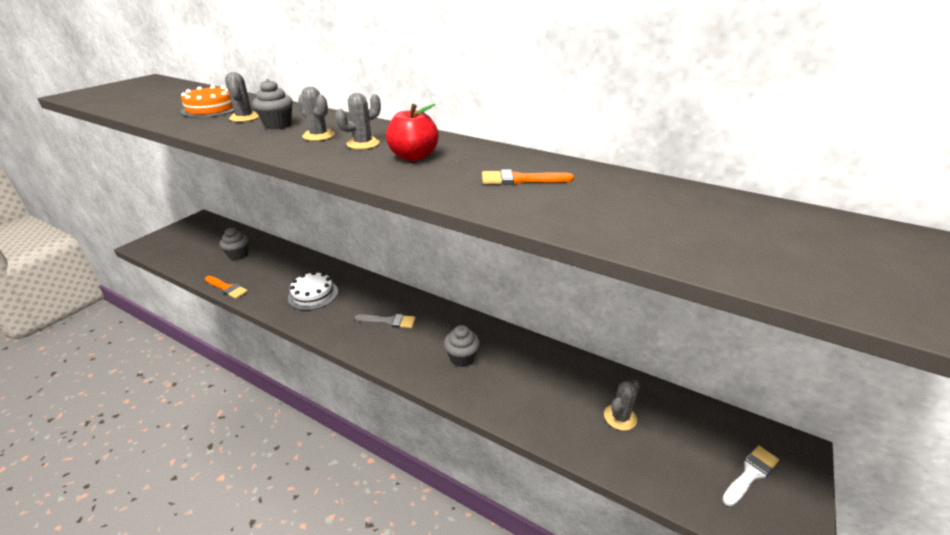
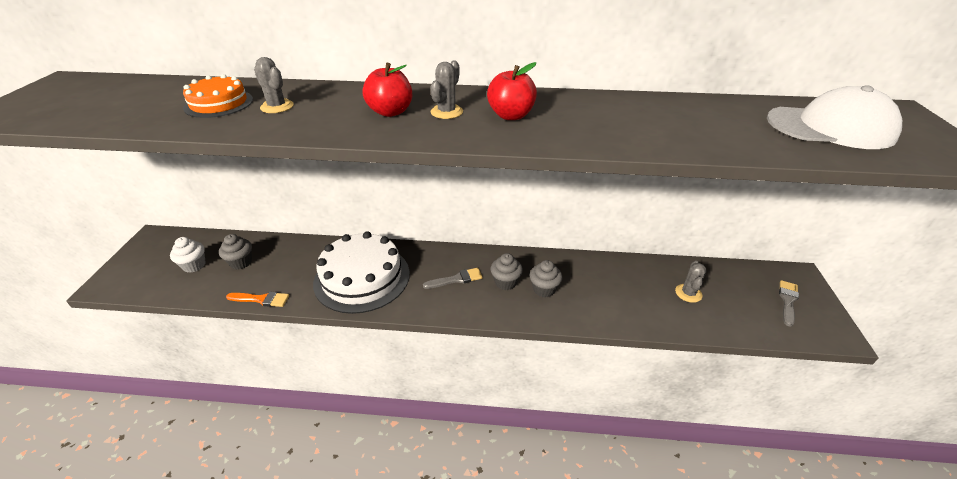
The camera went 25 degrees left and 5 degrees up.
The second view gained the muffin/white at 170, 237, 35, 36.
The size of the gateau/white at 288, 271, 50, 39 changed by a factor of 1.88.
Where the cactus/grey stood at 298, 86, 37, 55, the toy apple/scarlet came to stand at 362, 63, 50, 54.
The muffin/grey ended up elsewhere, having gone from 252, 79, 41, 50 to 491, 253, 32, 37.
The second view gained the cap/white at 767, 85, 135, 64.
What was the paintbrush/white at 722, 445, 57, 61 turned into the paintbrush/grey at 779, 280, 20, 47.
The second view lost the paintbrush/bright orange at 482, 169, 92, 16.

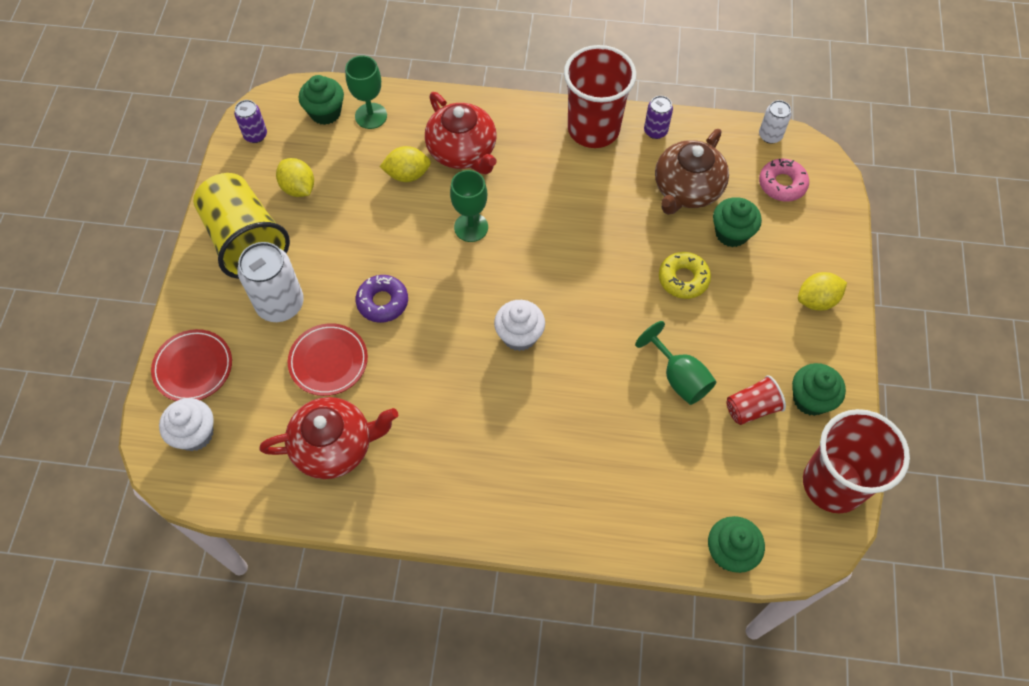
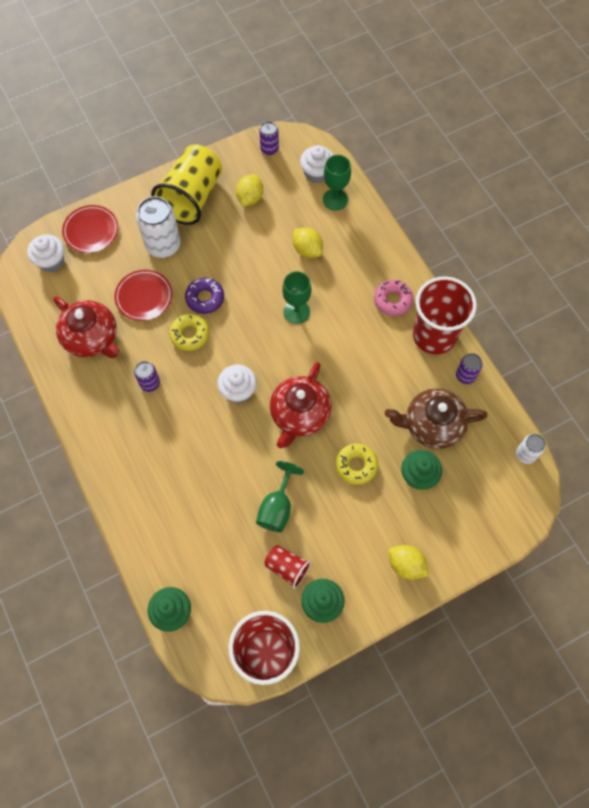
The camera went 55 degrees right and 5 degrees up.
The second view gained the tin/royal purple at 134, 361, 26, 31.
The second view gained the glazed donut/yellow at 169, 314, 40, 37.
The tea pot/scarlet ended up elsewhere, having gone from 425, 92, 72, 83 to 270, 362, 62, 86.
What was the muffin/leaf-green at 299, 75, 45, 50 turned into the muffin/white at 300, 145, 33, 39.
The glazed donut/rose-pink ended up elsewhere, having gone from 759, 158, 50, 44 to 374, 280, 39, 36.

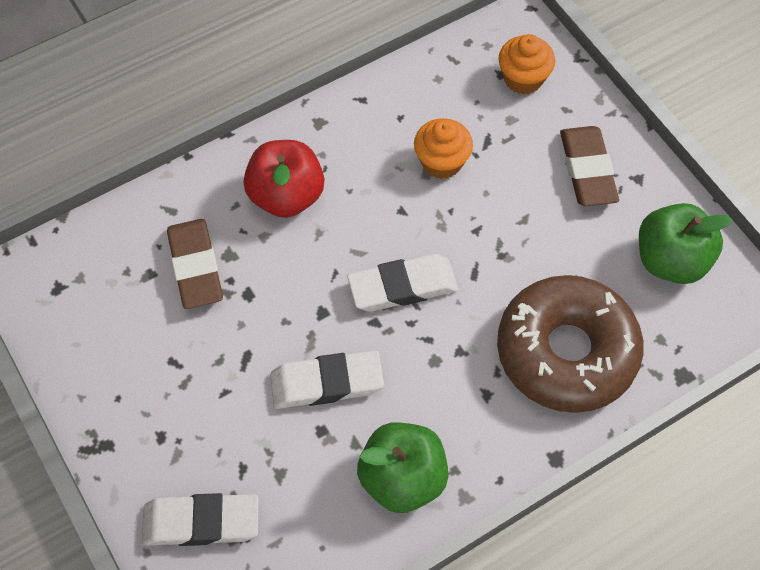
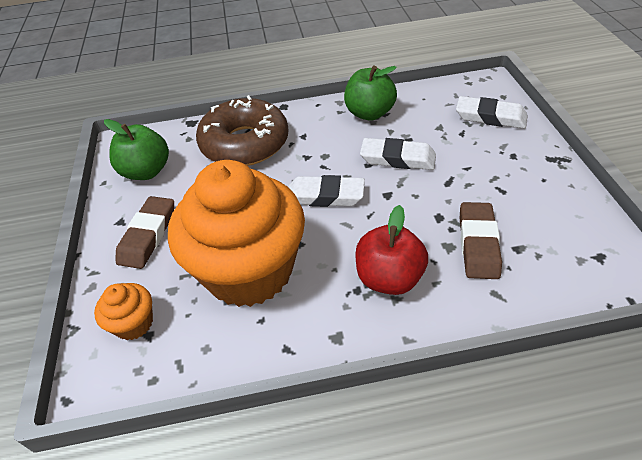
The camera went 155 degrees left and 15 degrees down.
The size of the muffin/bright orange at 414, 118, 59, 61 changed by a factor of 2.44.

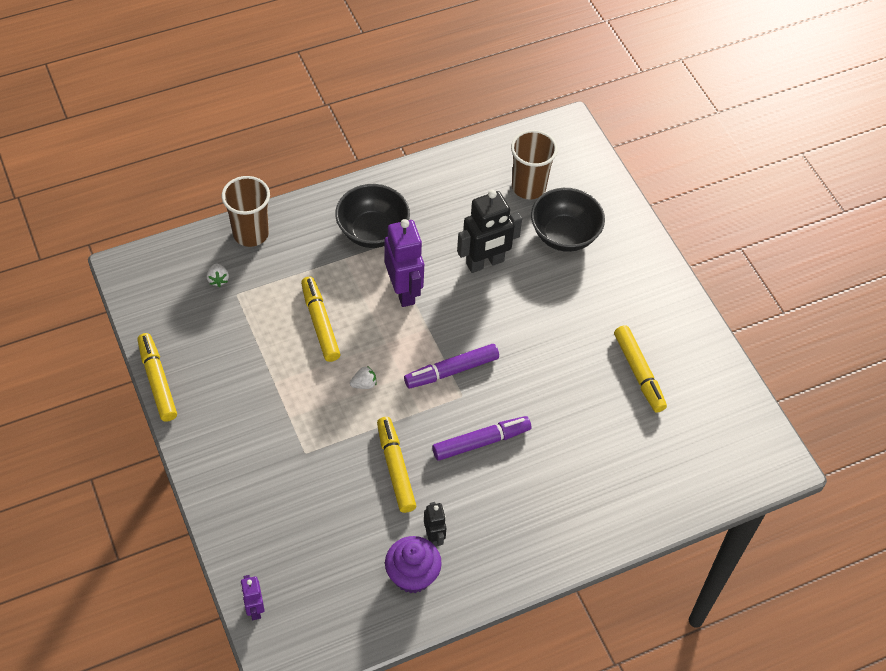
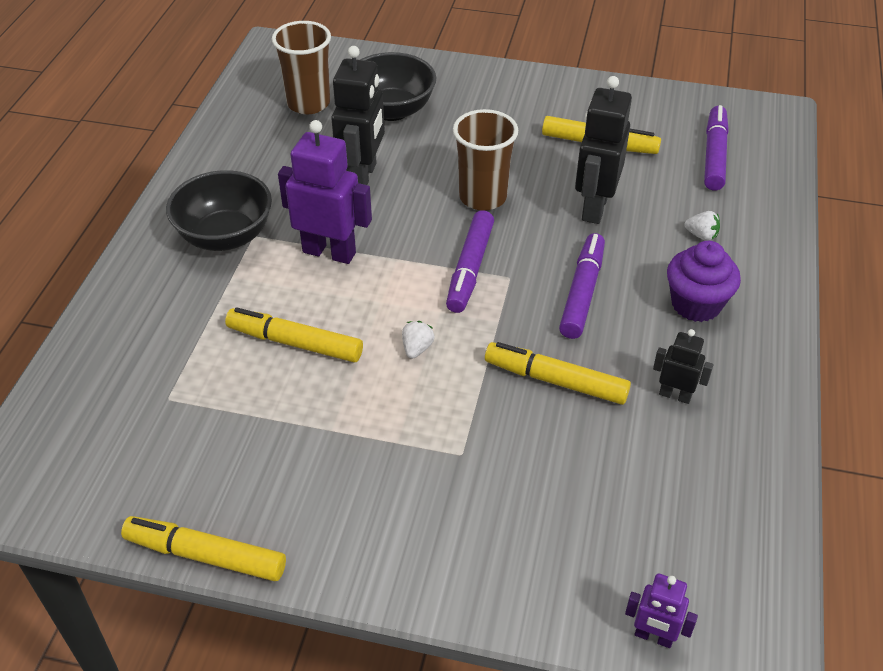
The camera went 50 degrees left and 10 degrees down.
The beaker/brown ended up elsewhere, having gone from 222, 176, 48, 71 to 453, 109, 65, 101.
The second view gained the toy robot/black at 575, 76, 57, 148.
The muffin/royal purple ended up elsewhere, having gone from 385, 536, 57, 57 to 667, 241, 74, 81.
The toy strawberry/white ended up elsewhere, having gone from 207, 263, 22, 24 to 684, 211, 36, 30.
The second view gained the marker pen/royal purple at 704, 105, 25, 85.

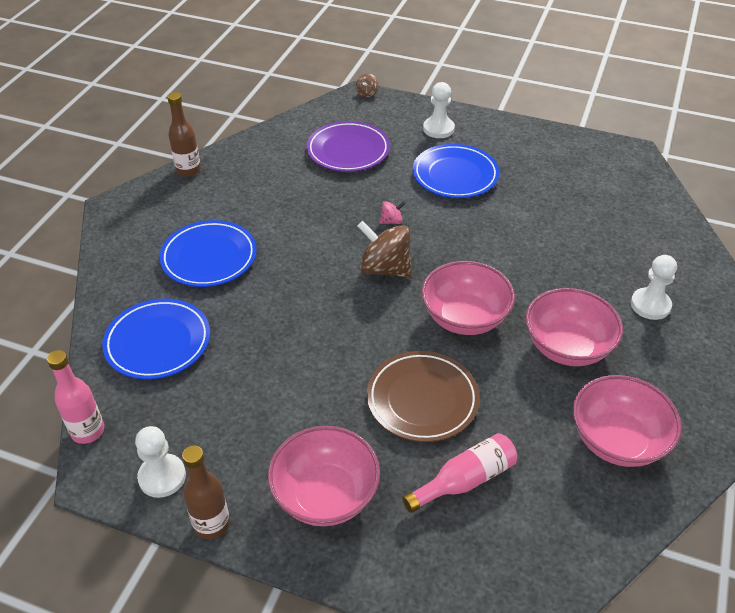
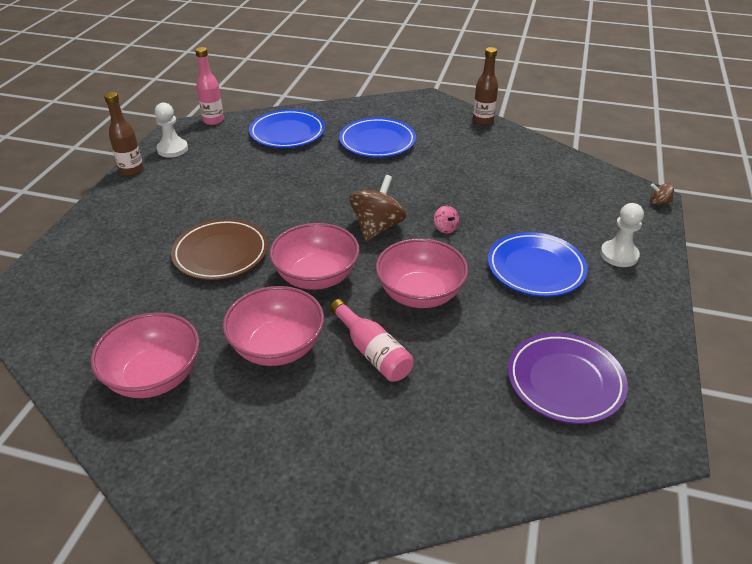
The camera went 85 degrees right and 5 degrees down.
The bottle/rose-pink ended up elsewhere, having gone from 402, 433, 115, 80 to 330, 299, 84, 83.
The bowl/rose-pink ended up elsewhere, having gone from 268, 426, 112, 100 to 376, 238, 92, 70.
The plate/royal purple ended up elsewhere, having gone from 306, 121, 84, 51 to 508, 333, 120, 91.
The second view lost the pawn/white at 631, 255, 46, 65.

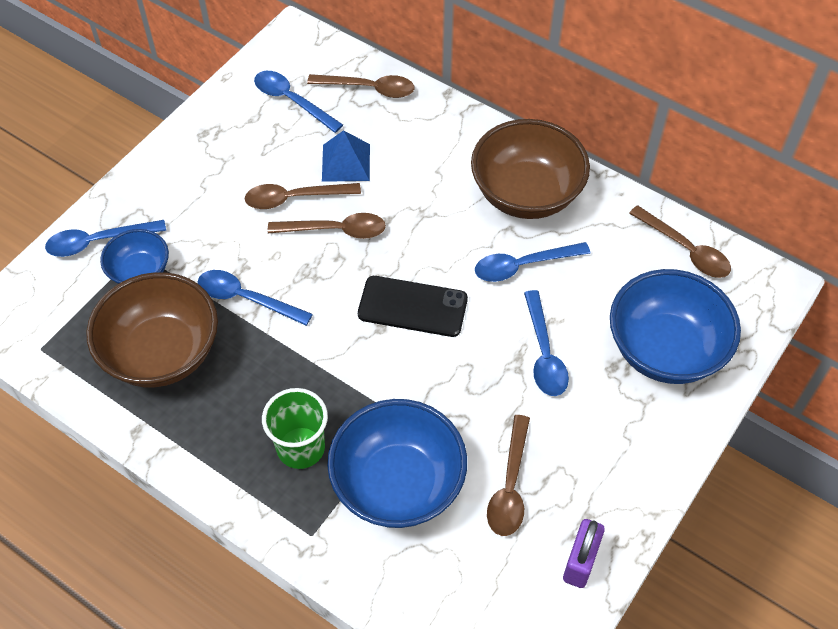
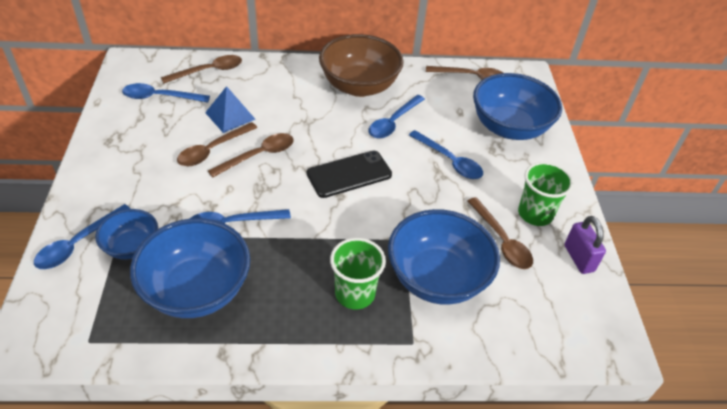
The camera went 40 degrees left and 10 degrees down.
What was the bowl/brown at 86, 272, 132, 115 turned into the bowl/blue at 130, 218, 120, 100.
The second view gained the beaker/leaf-green at 518, 162, 56, 64.

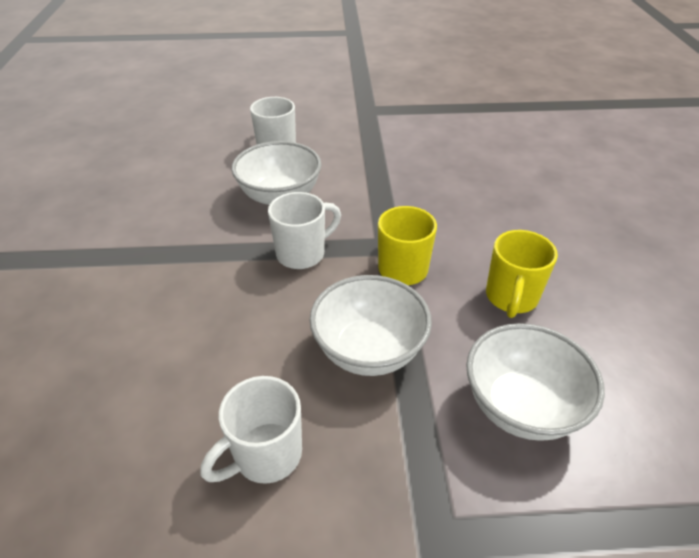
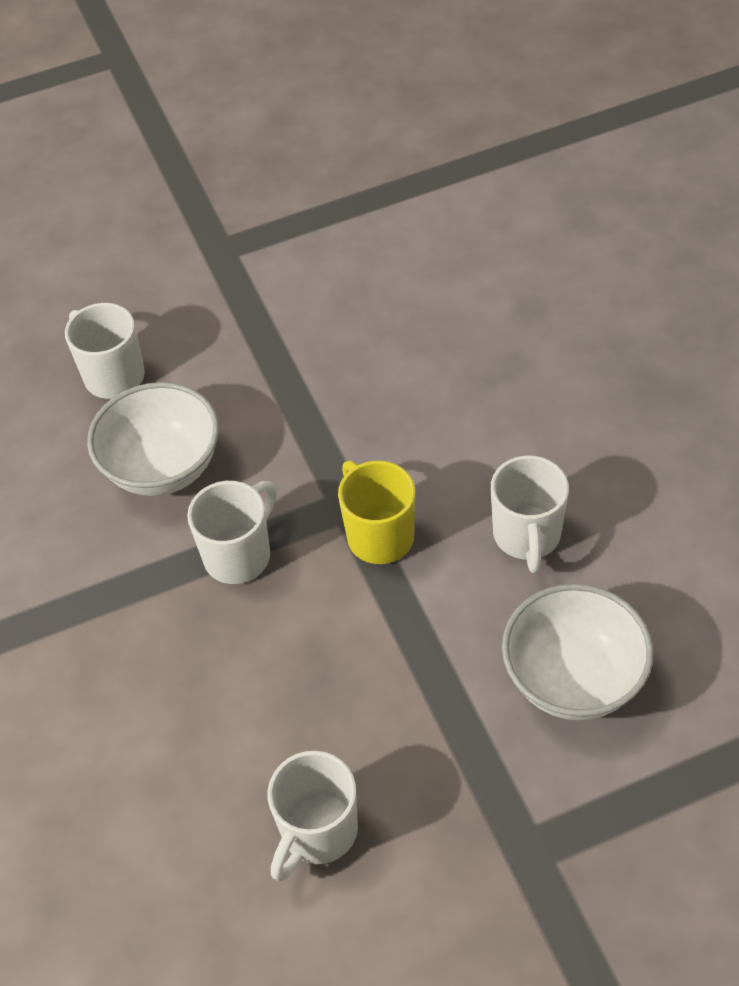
The camera went 15 degrees left and 10 degrees up.
What was the coffee mug/yellow at 486, 230, 72, 88 turned into the coffee mug/white at 491, 456, 78, 117.
The second view lost the bowl/white at 310, 275, 122, 101.

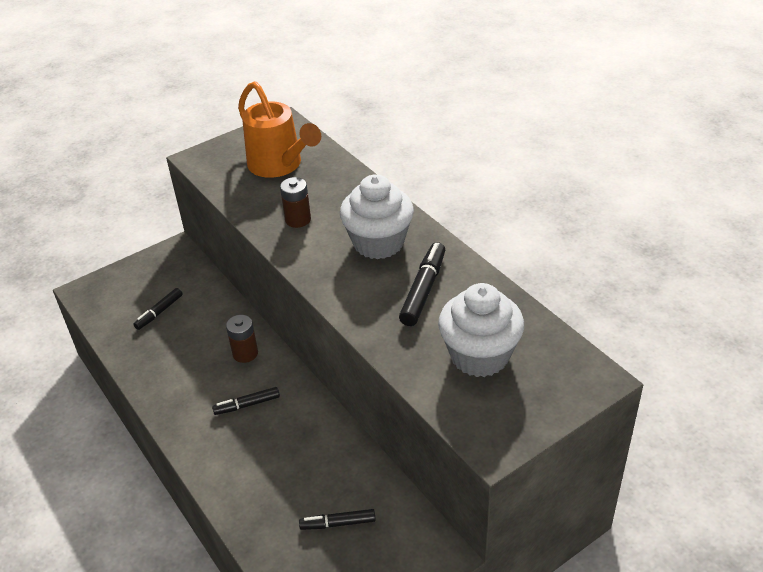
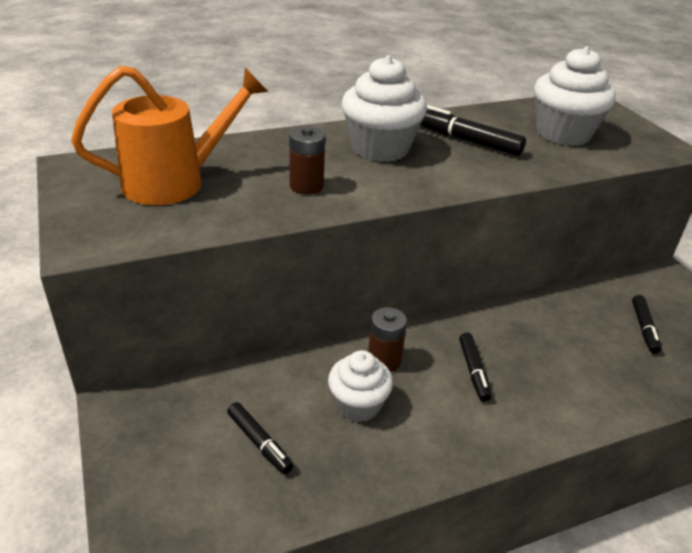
The camera went 80 degrees left and 5 degrees down.
The second view gained the muffin/white at 328, 350, 65, 72.

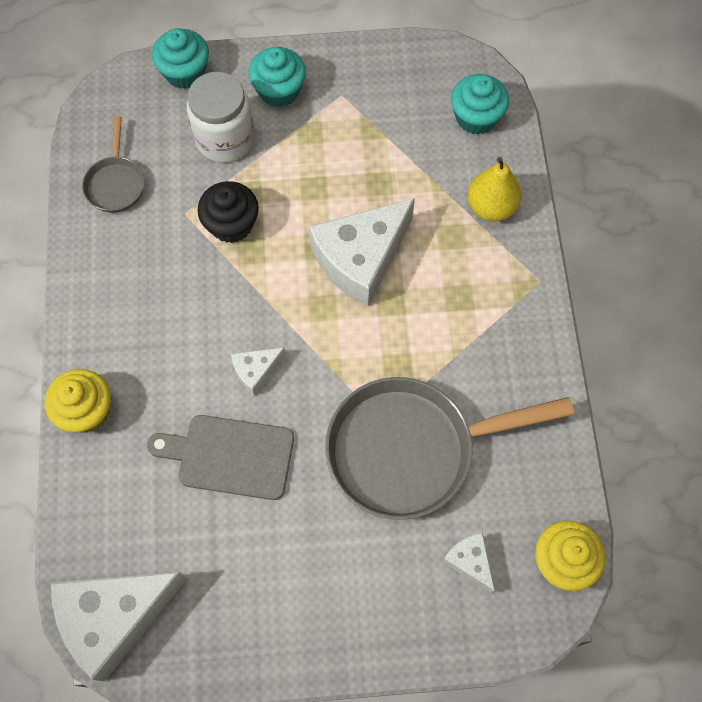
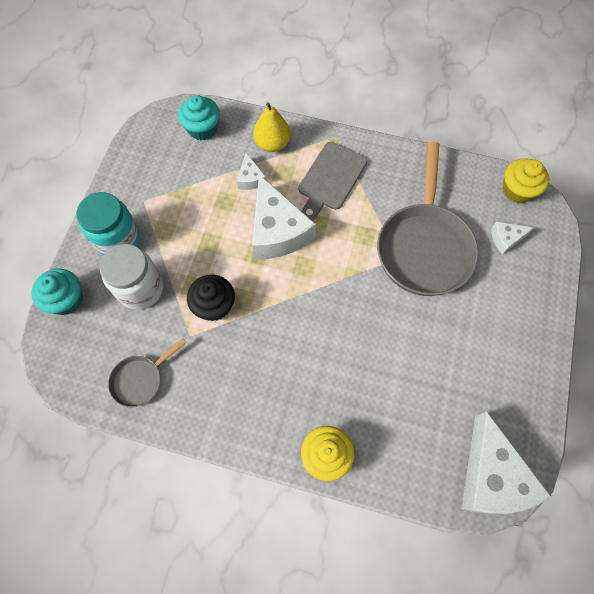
The camera went 70 degrees left and 0 degrees up.
Where the muffin/teal stood at 249, 47, 57, 60, the jam jar/teal came to stand at 76, 192, 64, 63.
The pan/grey at 82, 116, 63, 97 ended up facing another way, 120 degrees clockwise from before.
The cheese/white ended up elsewhere, having gone from 231, 347, 55, 49 to 237, 153, 29, 37.
The chopping board/grey ended up elsewhere, having gone from 147, 415, 147, 85 to 298, 142, 69, 79.

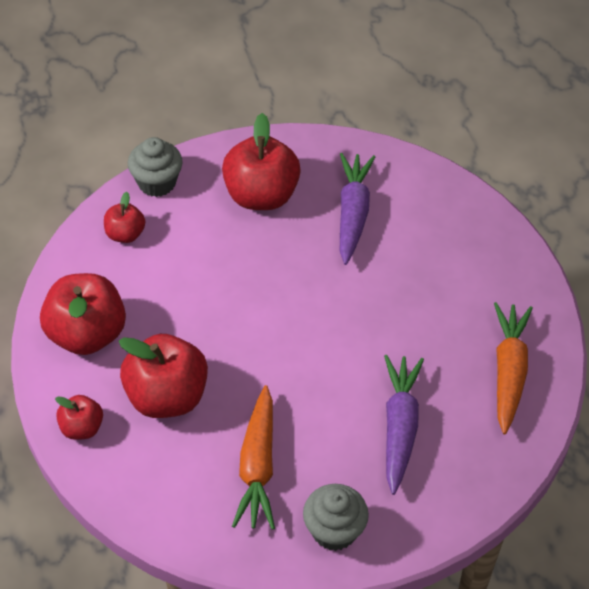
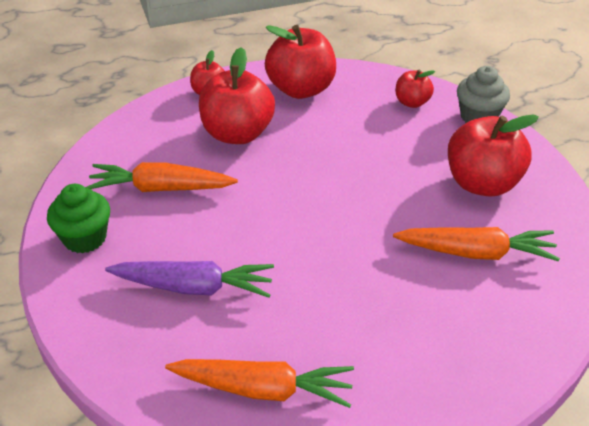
The camera went 90 degrees right and 10 degrees down.
What was the muffin/grey at 303, 484, 66, 67 turned into the muffin/leaf-green at 47, 184, 63, 70.
What was the carrot/royal purple at 340, 153, 35, 112 turned into the carrot/bright orange at 393, 227, 167, 34.

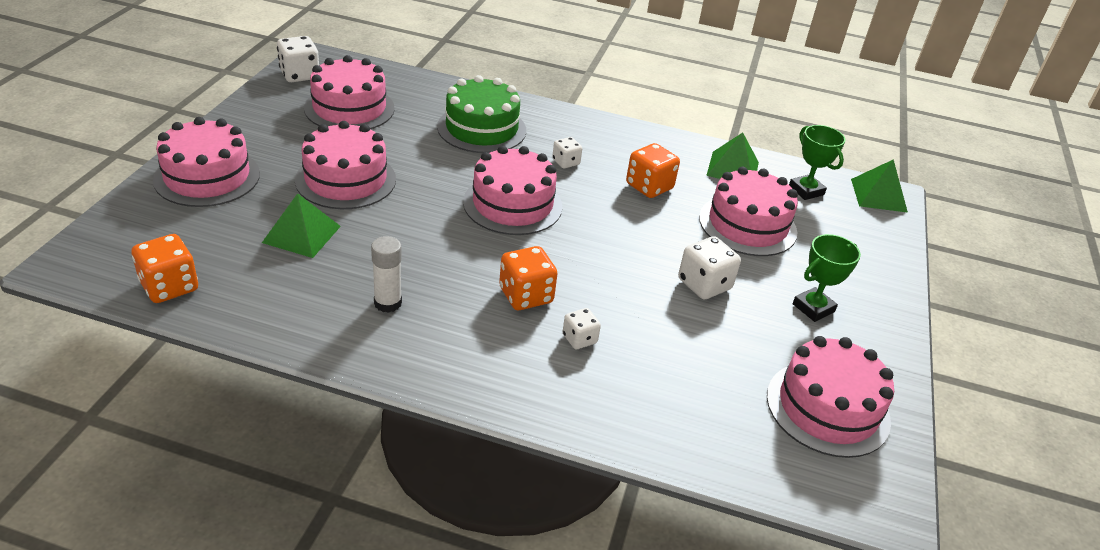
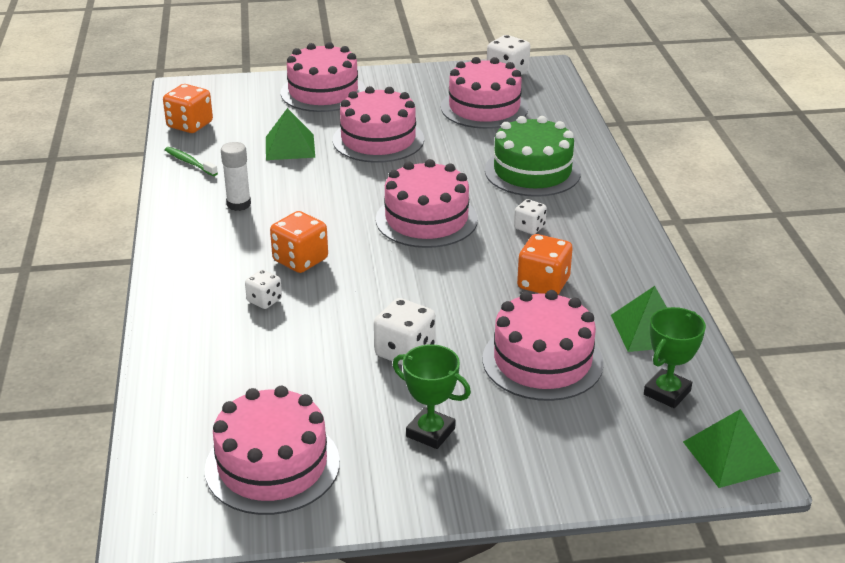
The camera went 70 degrees right and 5 degrees down.
The second view gained the dental brush/leaf-green at 165, 147, 53, 29.

